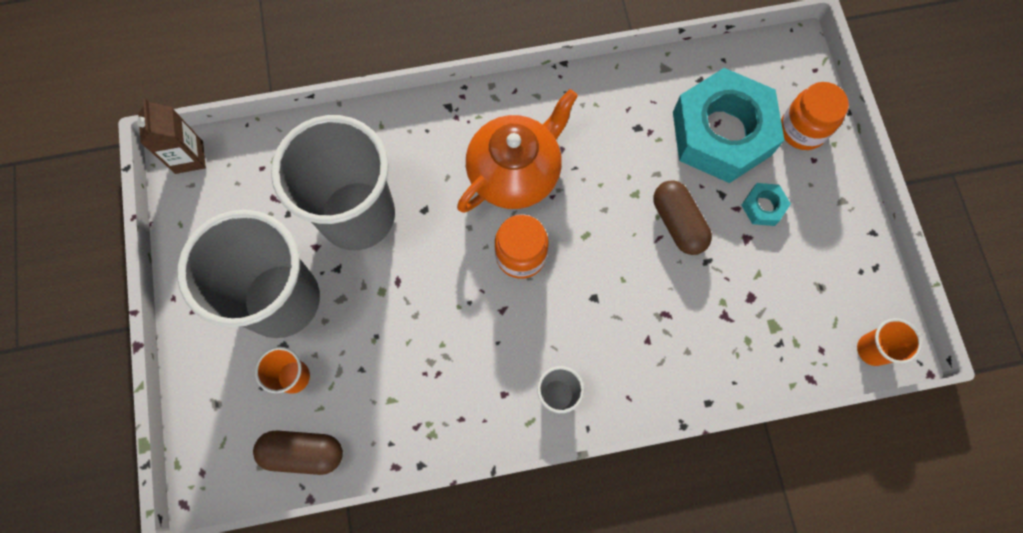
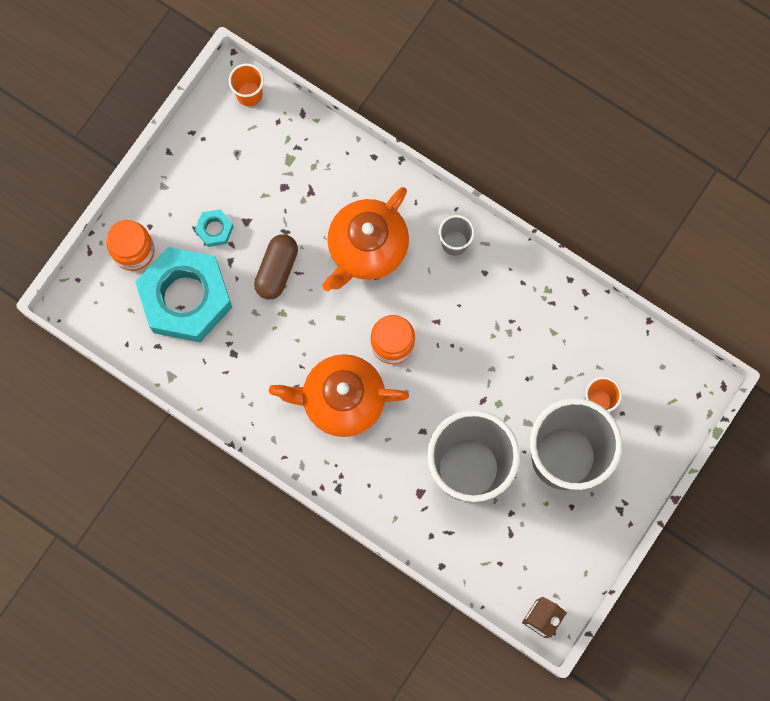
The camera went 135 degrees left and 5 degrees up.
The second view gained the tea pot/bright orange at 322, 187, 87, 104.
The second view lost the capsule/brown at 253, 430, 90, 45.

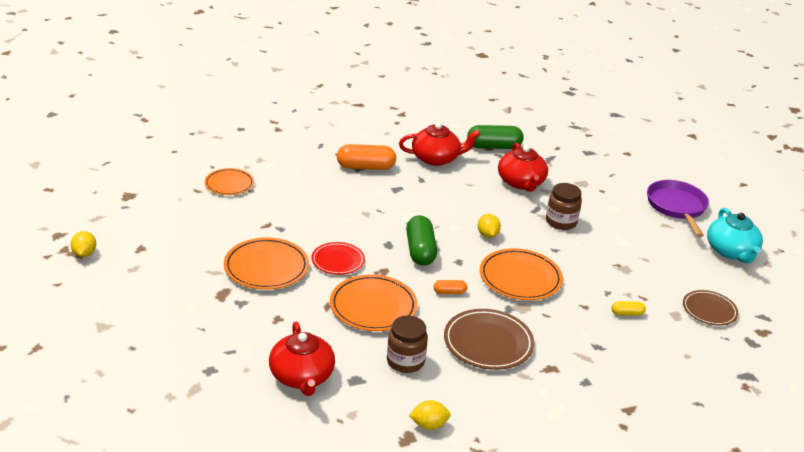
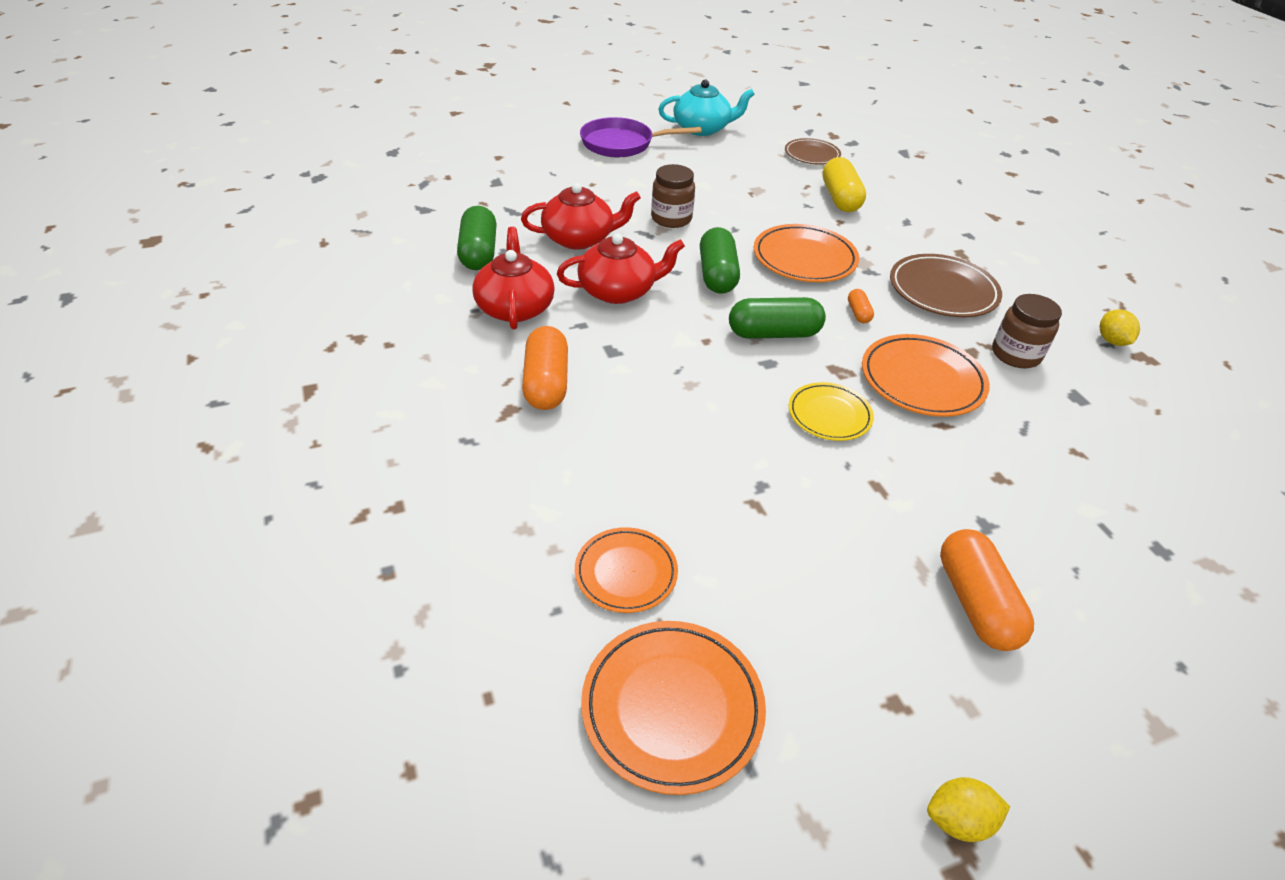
The camera went 90 degrees left and 10 degrees up.
The tea pot/scarlet ended up elsewhere, having gone from 269, 322, 66, 74 to 557, 233, 128, 71.
The plate/bright orange ended up elsewhere, having gone from 224, 237, 85, 53 to 581, 621, 185, 174.
Where the citrus fruit/yellow stood at 478, 214, 23, 24, the capsule/leaf-green came to stand at 700, 227, 40, 67.
What was the plate/scarlet at 311, 242, 54, 33 turned into the plate/yellow at 788, 382, 86, 59.
The size of the capsule/yellow at 611, 301, 35, 15 changed by a factor of 2.04.
The second view gained the capsule/bright orange at 940, 529, 94, 122.

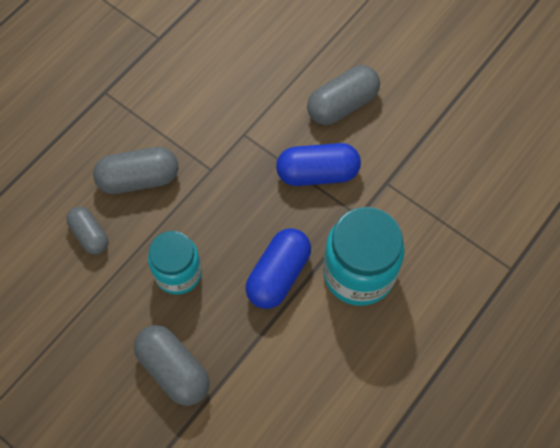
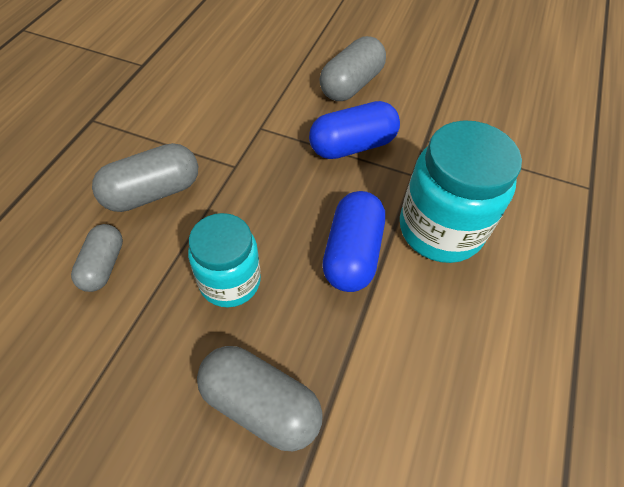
The camera went 20 degrees left and 10 degrees down.
The capsule/grey at 66, 206, 42, 49 ended up facing another way, 60 degrees clockwise from before.

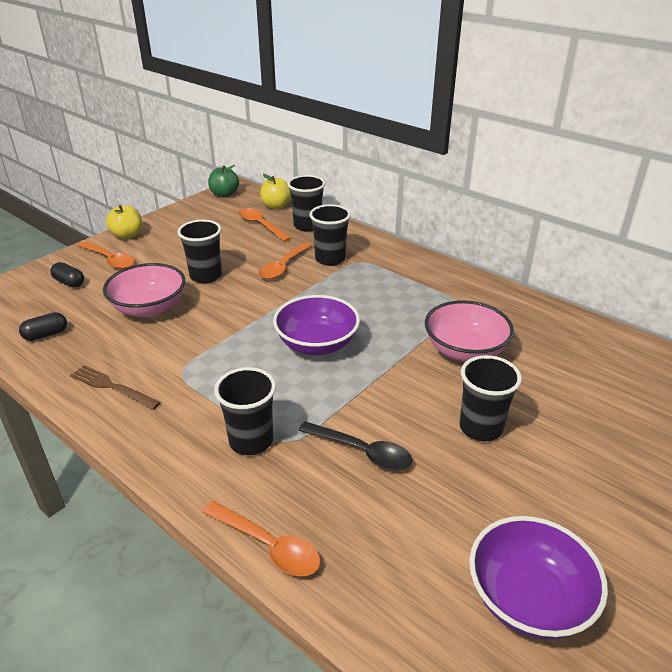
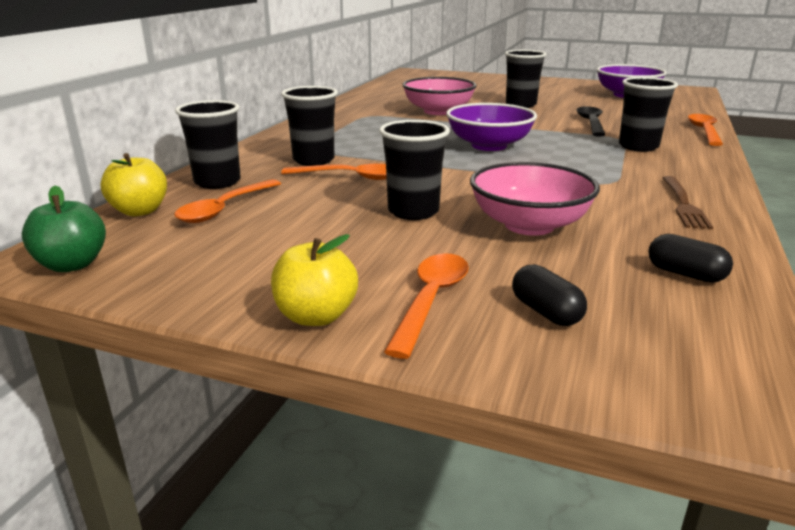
The camera went 110 degrees left and 10 degrees down.
The capsule/black at 50, 262, 34, 26 ended up facing another way, 45 degrees counterclockwise from before.

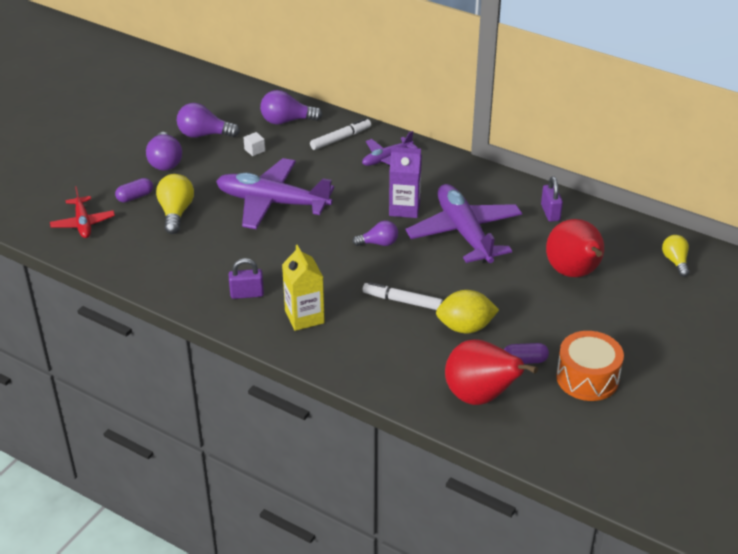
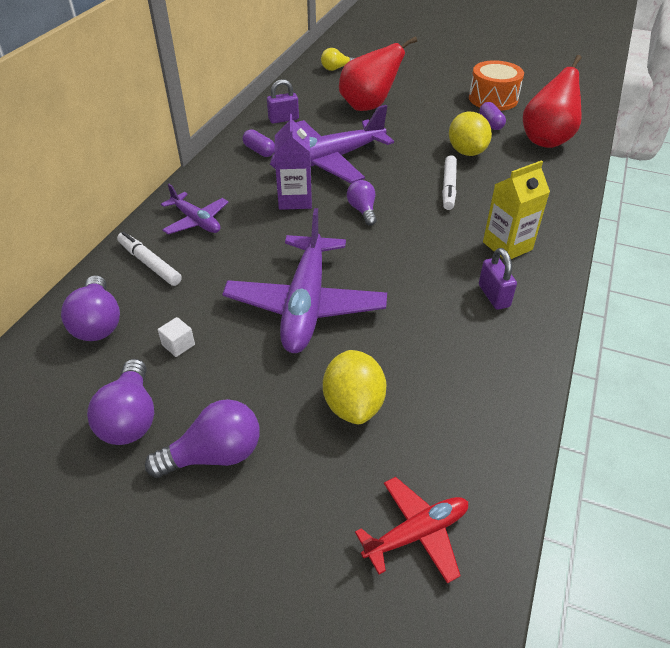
The camera went 100 degrees left and 5 degrees up.
The capsule/royal purple ended up elsewhere, having gone from 115, 178, 38, 25 to 243, 129, 32, 28.
Where the light bulb/yellow stood at 156, 174, 38, 60, the citrus fruit/yellow came to stand at 323, 350, 63, 74.

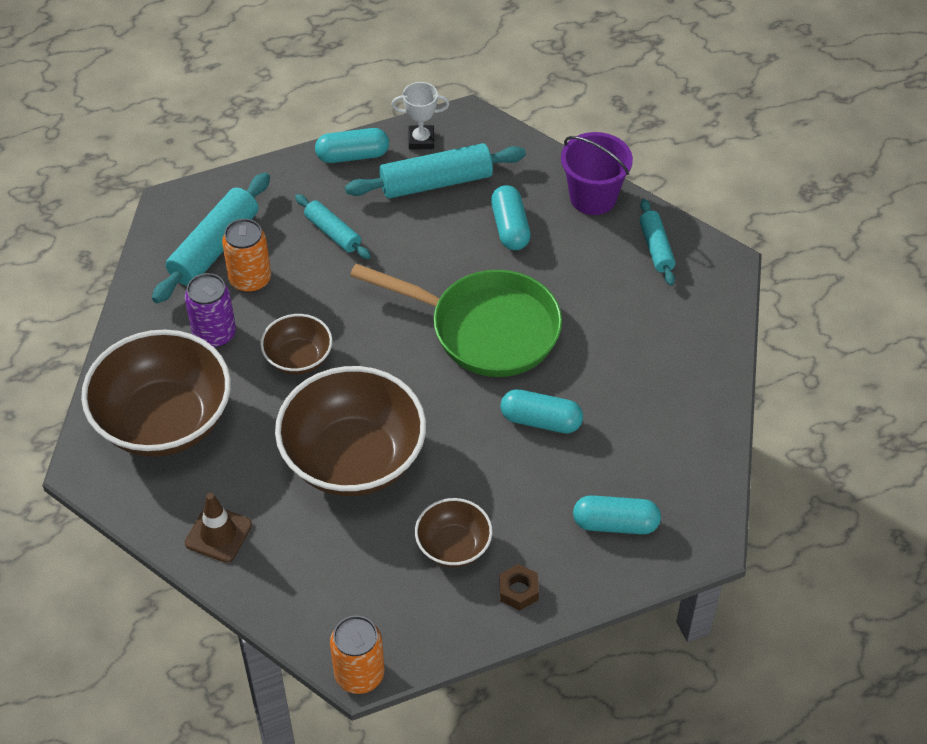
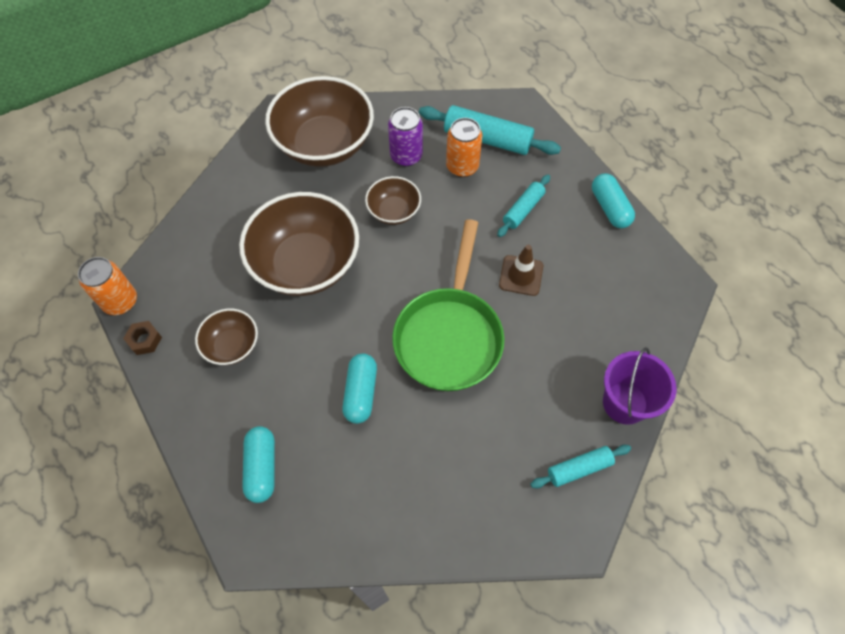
The camera went 80 degrees right and 10 degrees up.
The hexagon nut/brown ended up elsewhere, having gone from 499, 564, 40, 46 to 123, 321, 39, 34.
The safety cone/brown ended up elsewhere, having gone from 185, 493, 67, 70 to 499, 245, 44, 51.
The second view lost the rolling pin/teal at 345, 143, 181, 56.
The second view lost the trophy/white at 391, 82, 59, 68.
The second view lost the capsule/teal at 491, 185, 40, 65.

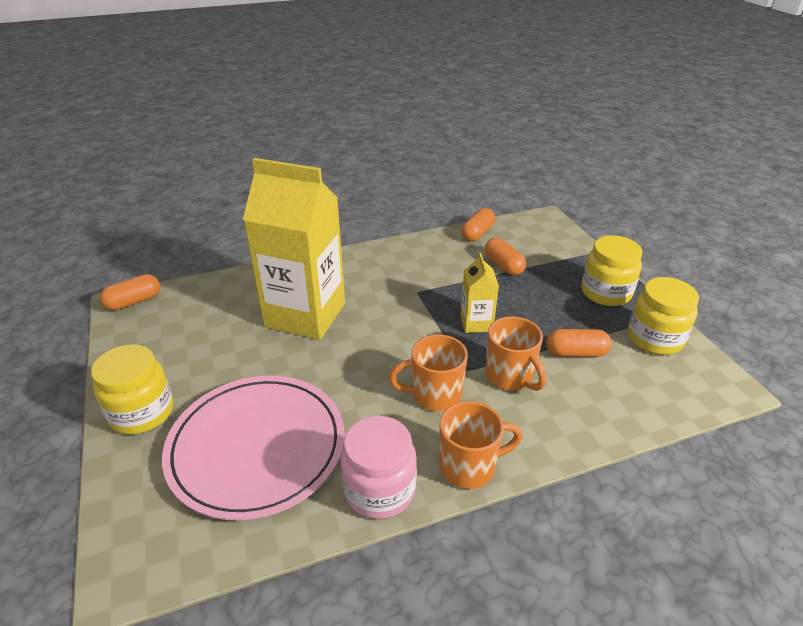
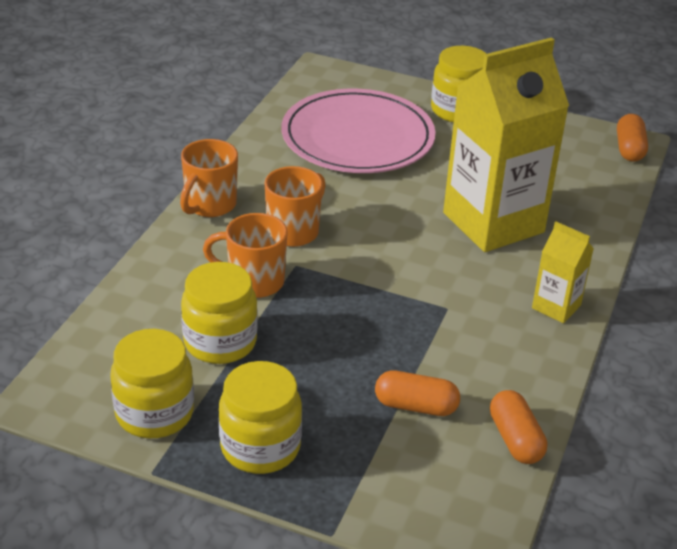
The camera went 130 degrees right and 0 degrees up.
Where the capsule/bright orange stood at 546, 329, 66, 28, the jam jar/yellow came to stand at 181, 262, 77, 102.
The carton/yellow ended up elsewhere, having gone from 460, 253, 39, 80 to 532, 222, 62, 101.
The second view lost the jam jar/rose-pink at 341, 416, 76, 103.

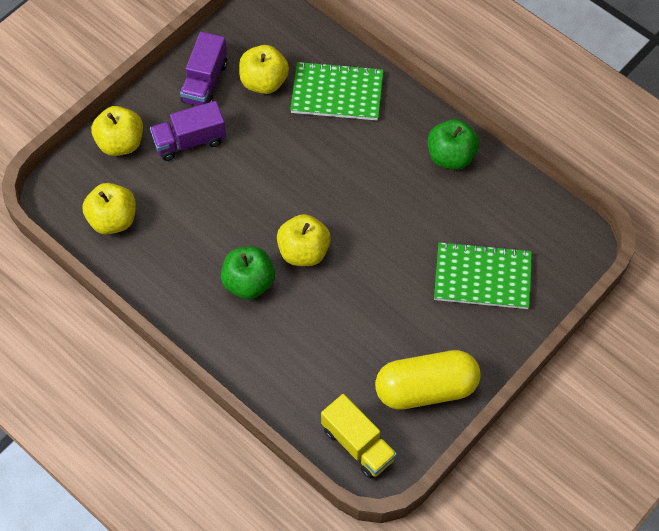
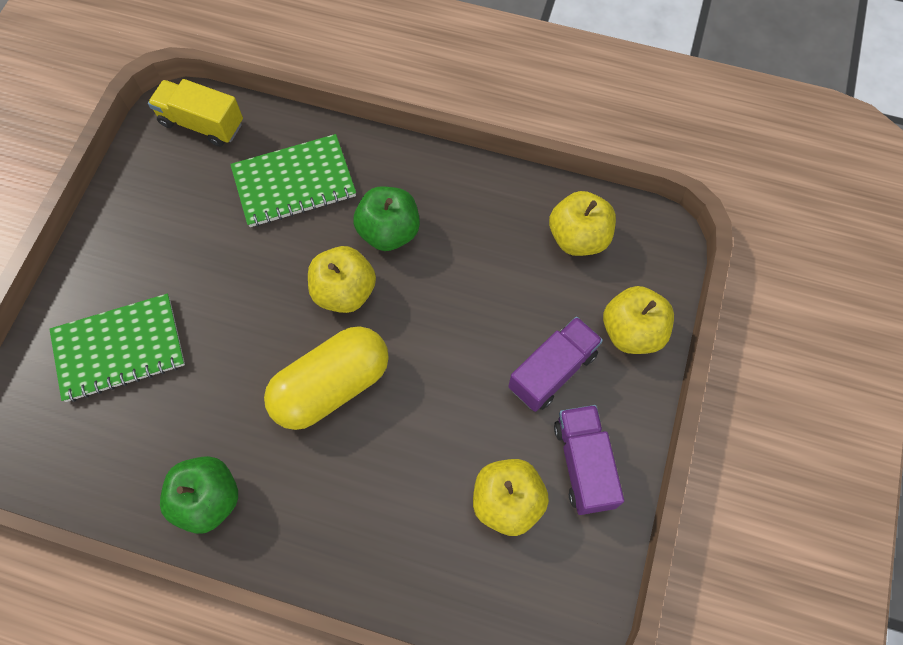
The camera went 155 degrees right and 5 degrees up.
The notebook/leaf-green ended up elsewhere, having gone from 290, 61, 93, 59 to 230, 134, 126, 93.
The capsule/yellow ended up elsewhere, having gone from 375, 350, 106, 60 to 264, 326, 125, 104.

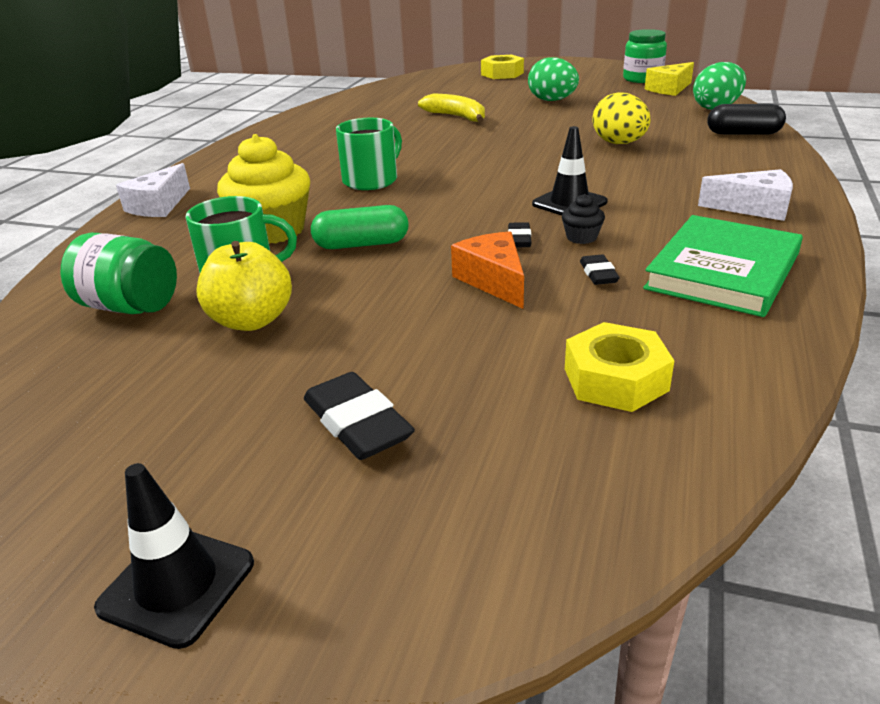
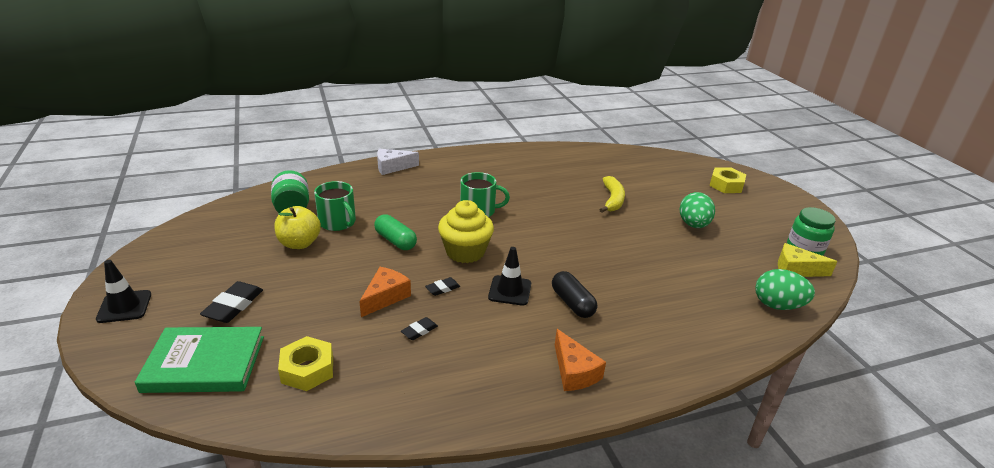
The camera went 50 degrees right and 0 degrees up.
The book/leaf-green ended up elsewhere, having gone from 643, 215, 160, 102 to 135, 327, 129, 66.
The muffin/yellow ended up elsewhere, having gone from 217, 134, 93, 110 to 438, 200, 56, 63.
The capsule/black ended up elsewhere, having gone from 707, 104, 79, 31 to 552, 271, 45, 47.
What was the cheese/white at 698, 169, 95, 52 turned into the cheese/bright orange at 555, 329, 51, 62.
The second view lost the muffin/black at 562, 194, 43, 50.
The second view lost the egg/yellow at 593, 92, 58, 52.

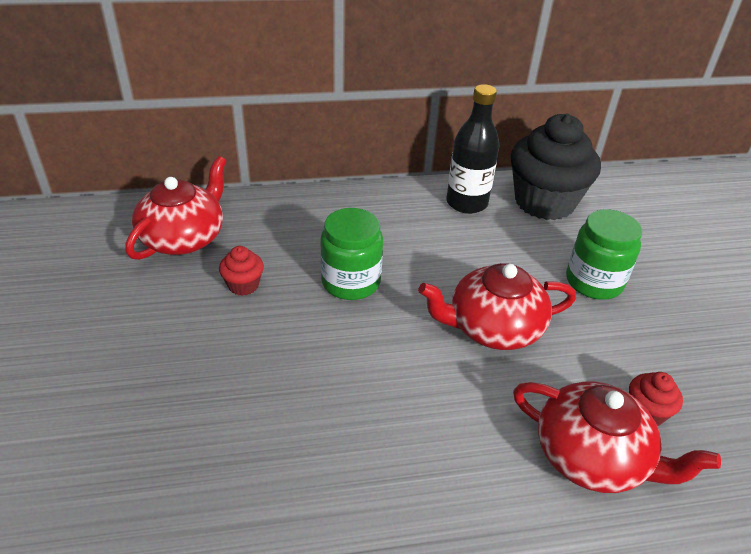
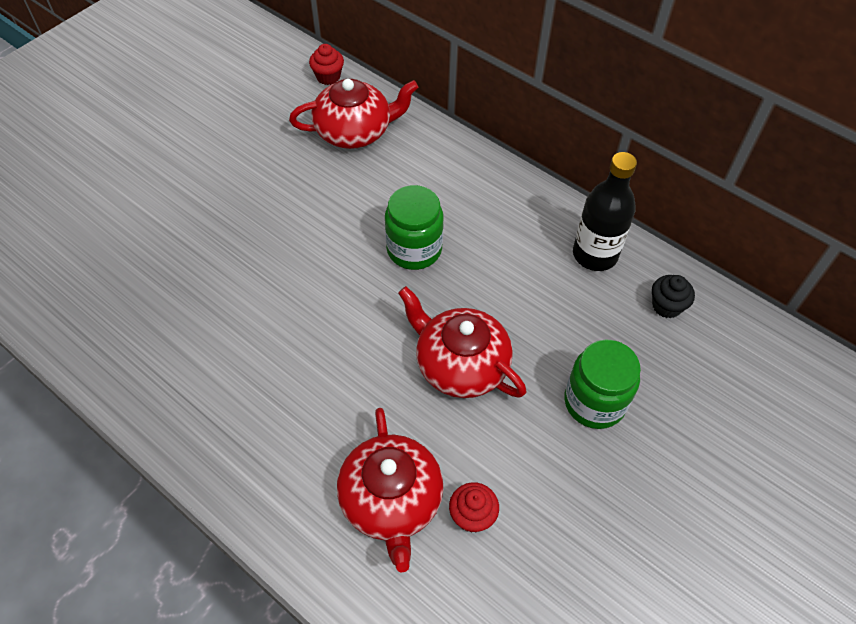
The camera went 50 degrees right and 15 degrees up.
The muffin/scarlet ended up elsewhere, having gone from 219, 246, 45, 50 to 309, 44, 35, 41.
The size of the muffin/black at 511, 114, 90, 106 changed by a factor of 0.43.

